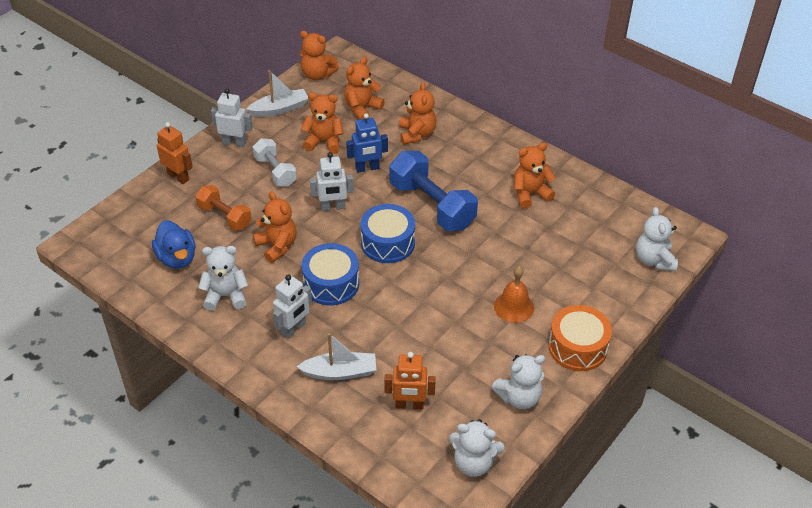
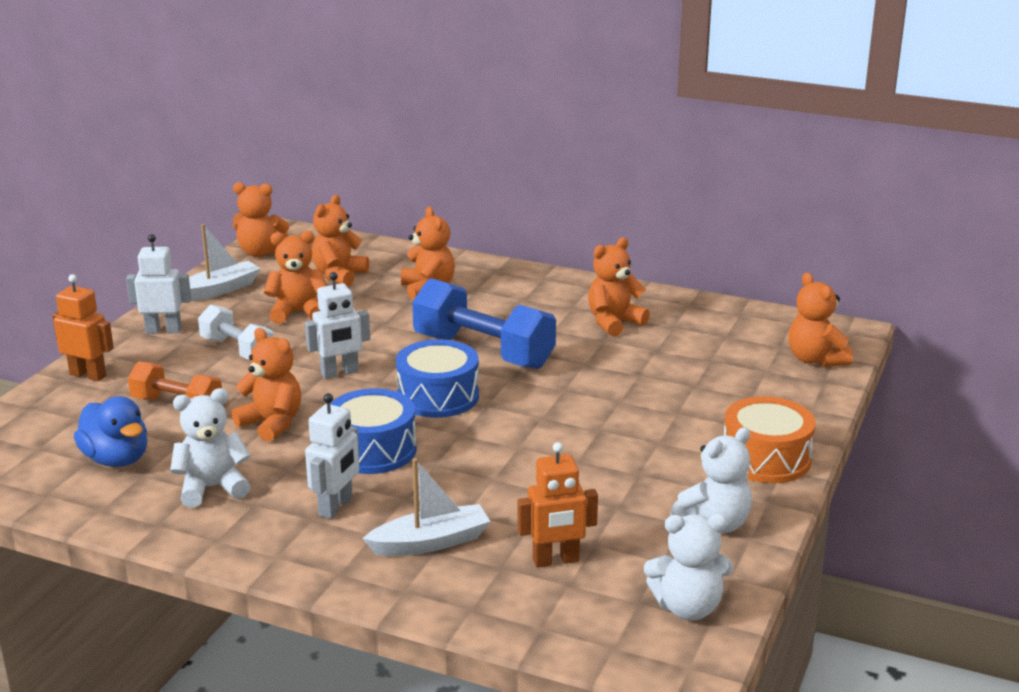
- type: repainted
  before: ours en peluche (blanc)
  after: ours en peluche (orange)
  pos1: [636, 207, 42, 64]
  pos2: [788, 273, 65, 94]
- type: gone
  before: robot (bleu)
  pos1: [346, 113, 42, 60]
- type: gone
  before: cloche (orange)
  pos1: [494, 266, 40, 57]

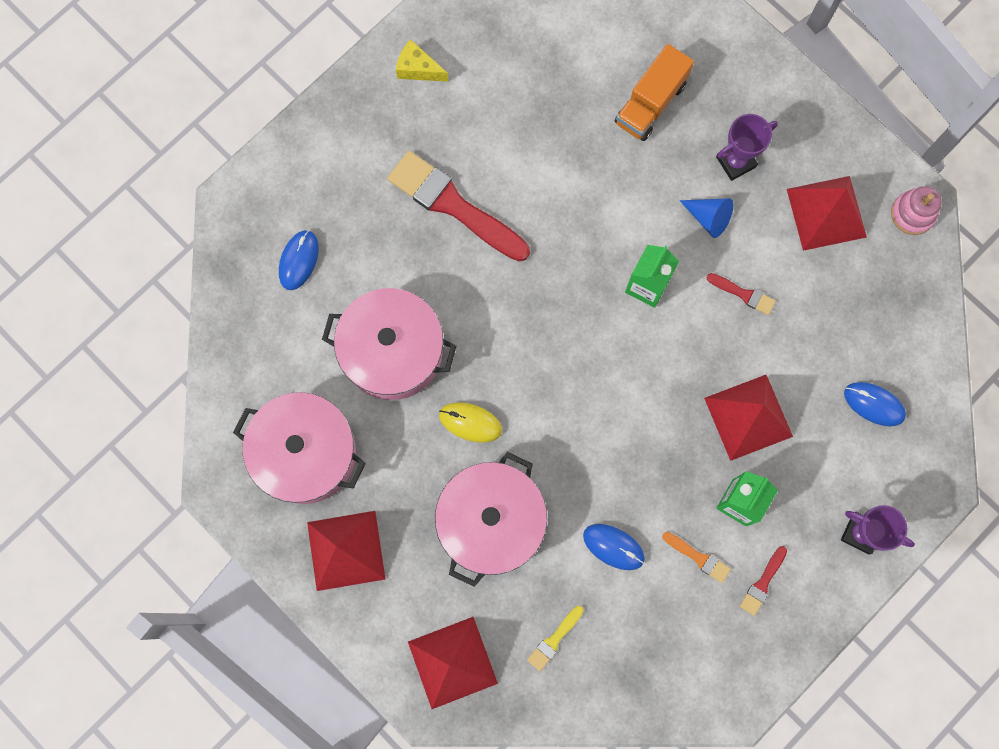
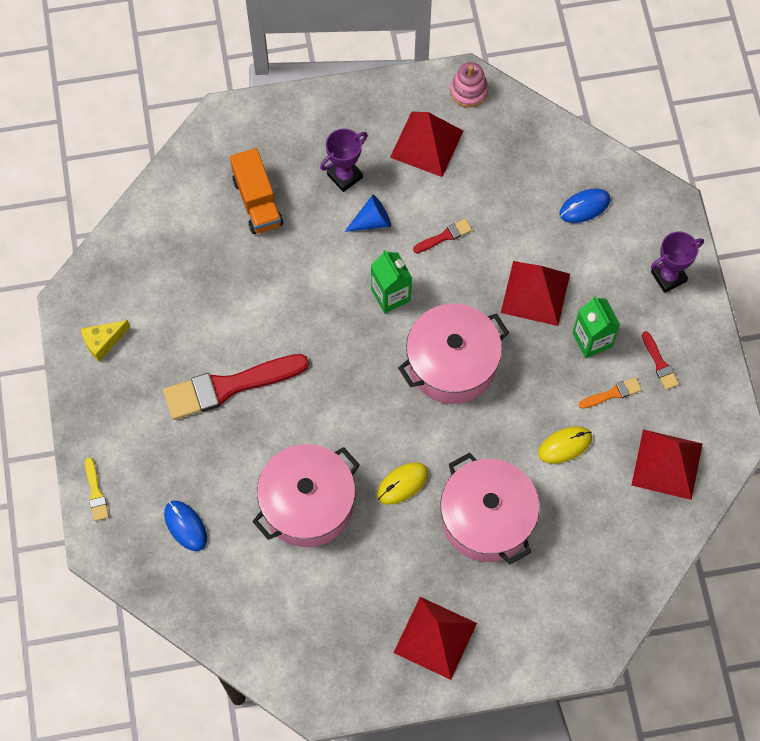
- type: shifted
  before: pinceau (jaune)
  pos1: [527, 606, 57, 65]
  pos2: [85, 457, 24, 64]
- type: rotated
  before: trophée (violet)
  pos1: [716, 114, 62, 67]
  pos2: [320, 128, 48, 64]
  turn: 45
- type: shifted
  before: marmite (rose)
  pos1: [233, 392, 133, 112]
  pos2: [398, 303, 111, 101]
- type: repainted
  before: souris (bleu)
  after: souris (jaune)
  pos1: [583, 524, 62, 46]
  pos2: [538, 426, 54, 38]
- type: shifted
  before: pyramide (rouge)
  pos1: [408, 617, 90, 92]
  pos2: [631, 429, 71, 71]

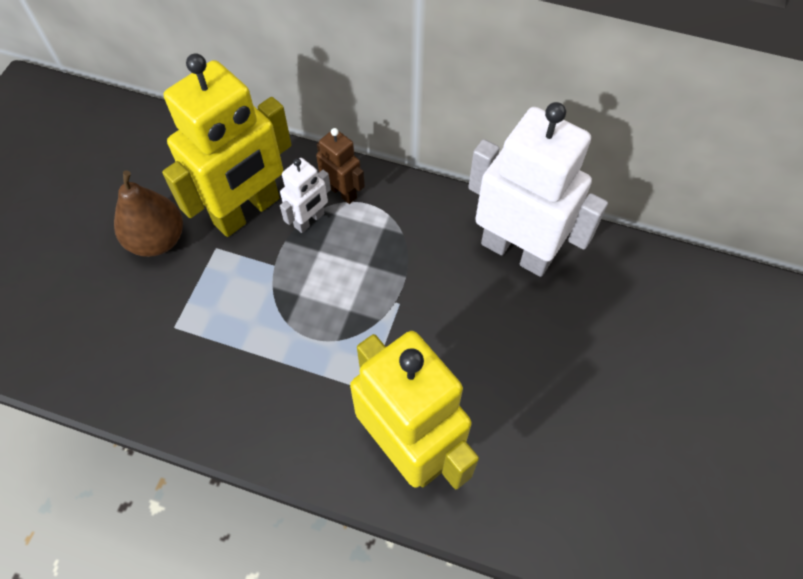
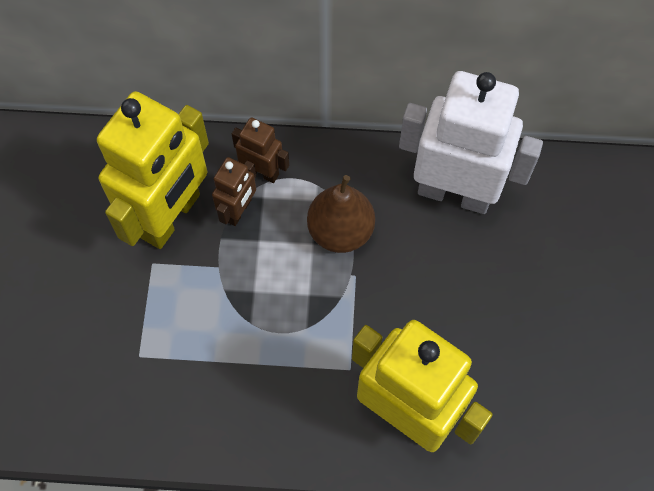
- type: repainted
  before: robot (blanc)
  after: robot (marron)
  pos1: [280, 158, 51, 75]
  pos2: [212, 157, 44, 69]
- type: shifted
  before: poire (marron)
  pos1: [114, 170, 69, 87]
  pos2: [307, 175, 68, 78]

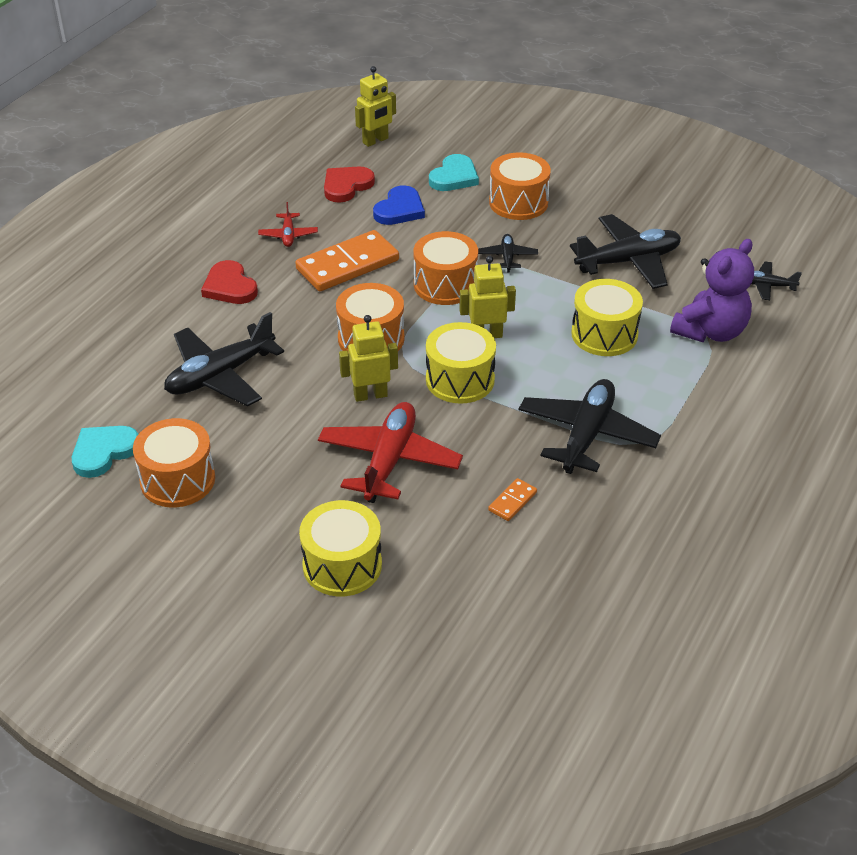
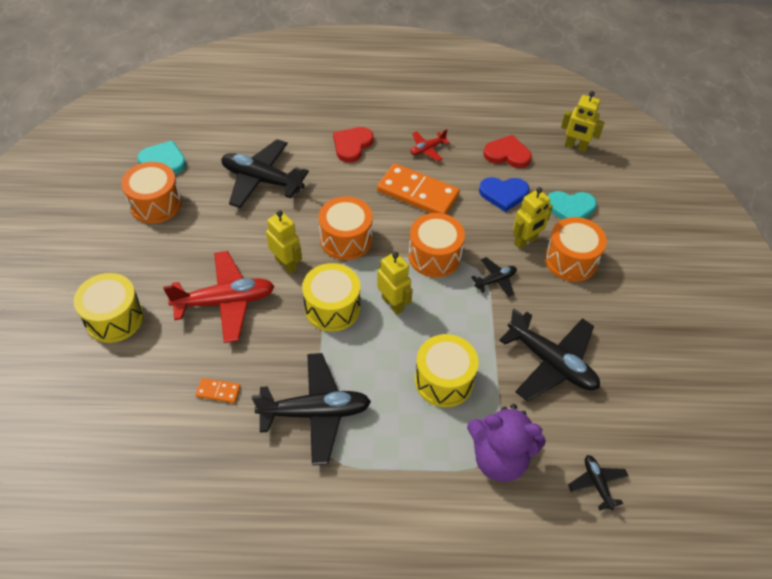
- type: new
  after: robot (jaune)
  pos2: [513, 187, 40, 62]

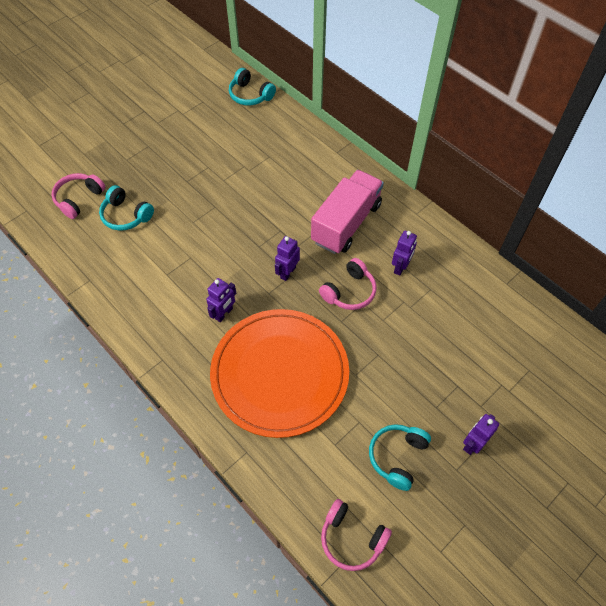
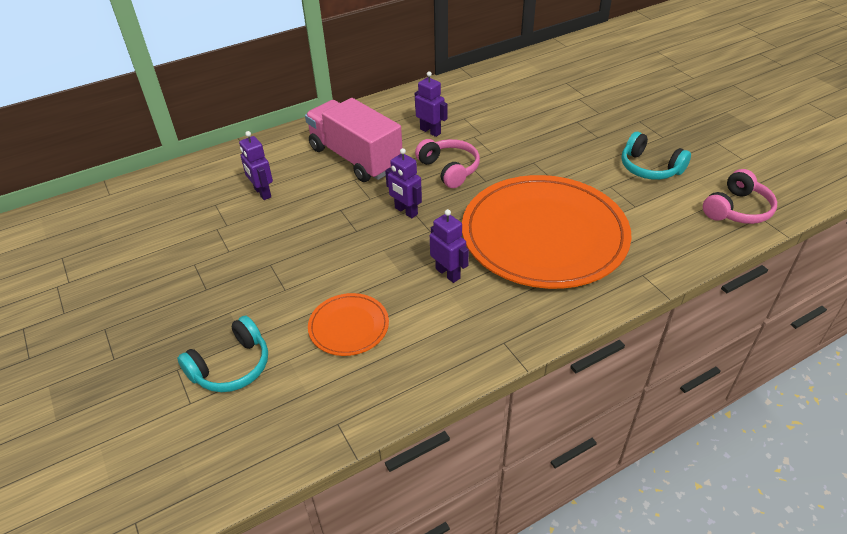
- type: shifted
  before: robot (violet)
  pos1: [463, 414, 36, 41]
  pos2: [239, 131, 34, 69]
- type: new
  after: assiette (orange)
  pos2: [308, 293, 81, 63]
- type: gone
  before: casque audio (rose)
  pos1: [51, 173, 55, 46]
- type: gone
  before: casque audio (turquoise)
  pos1: [229, 68, 47, 37]

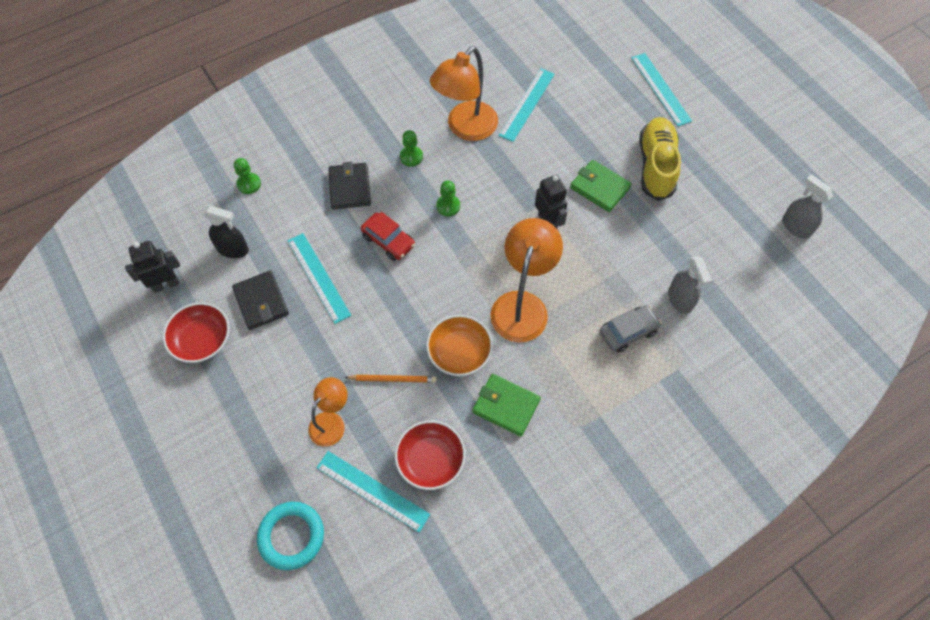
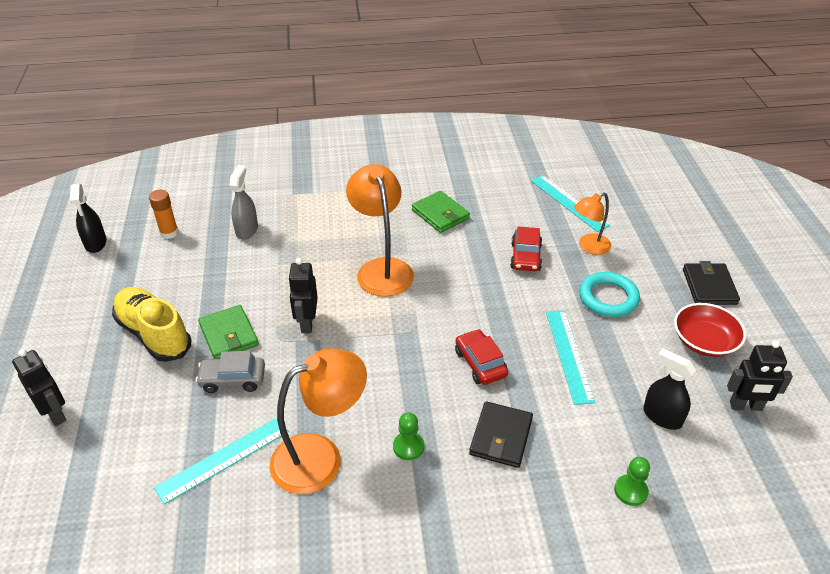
- type: swapped
  before: règle (turquoise)
  after: robot (noir)
  pos1: [631, 53, 61, 73]
  pos2: [12, 349, 54, 77]
- type: repainted
  before: vaporisateur (gris)
  after: vaporisateur (noir)
  pos1: [782, 174, 51, 65]
  pos2: [70, 183, 36, 70]
- type: rotated
  before: chaussure (jaune)
  pos1: [639, 117, 42, 84]
  pos2: [112, 287, 79, 75]
  turn: 105
- type: new
  after: bâton de colle (orange)
  pos2: [149, 190, 29, 49]
- type: shifted
  before: voiture (gris)
  pos1: [600, 305, 61, 48]
  pos2: [196, 351, 69, 42]
- type: rotated
  before: lampe (orange)
  pos1: [490, 218, 73, 124]
  pos2: [346, 164, 68, 133]
  turn: 120
- type: swapped
  before: crayon (orange)
  after: voiture (rouge)
  pos1: [345, 375, 92, 8]
  pos2: [510, 227, 32, 44]
- type: shifted
  before: anneau (turquoise)
  pos1: [257, 502, 67, 68]
  pos2: [579, 272, 61, 45]
- type: shifted
  before: portefeuille (noir)
  pos1: [232, 270, 57, 60]
  pos2: [683, 261, 57, 44]
- type: gone
  before: bol (rouge)
  pos1: [395, 420, 71, 70]
- type: gone
  before: bol (orange)
  pos1: [426, 315, 67, 61]
- type: gone
  before: pion (vert)
  pos1: [436, 181, 24, 35]

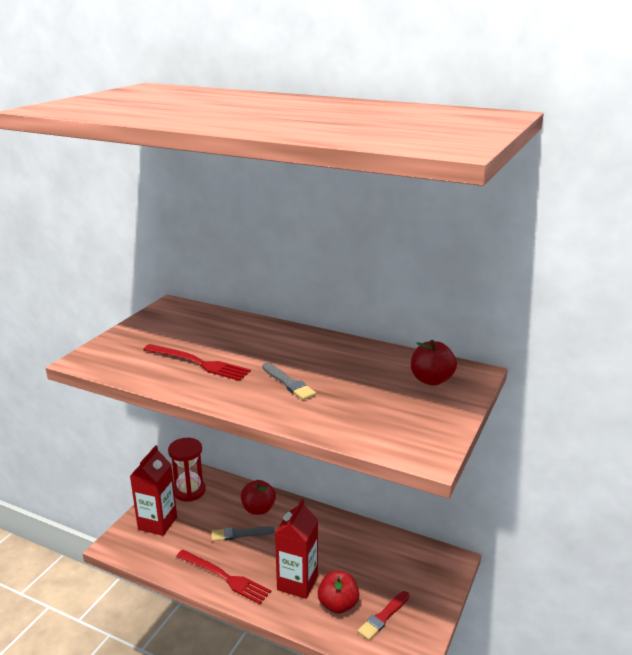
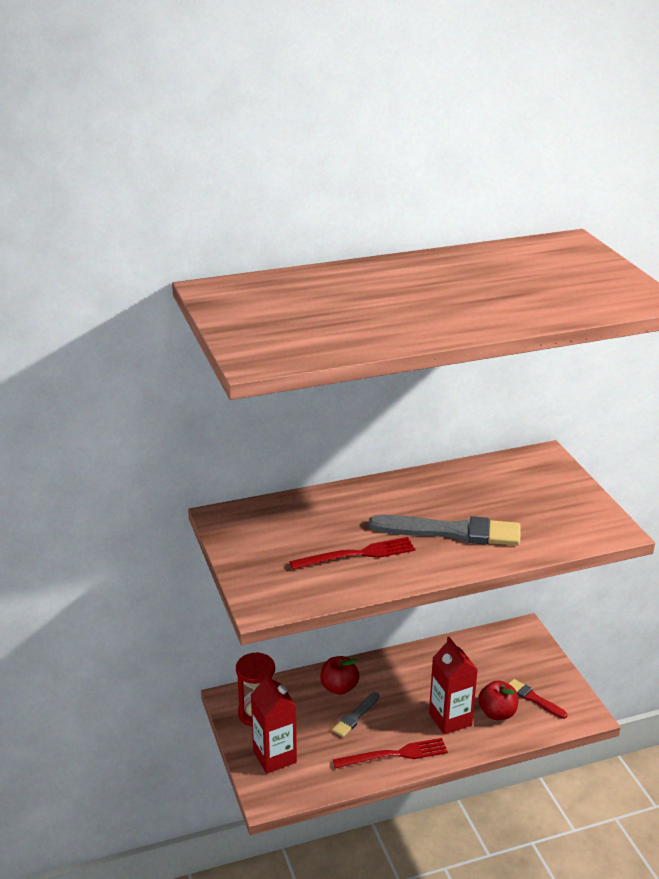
- type: scaled
  before: pinceau (gris)
  pos1: [262, 363, 54, 37]
  pos2: [369, 515, 151, 31]
  scale: 1.96
- type: rotated
  before: pinceau (rouge)
  pos1: [358, 591, 51, 49]
  pos2: [508, 679, 59, 40]
  turn: 135
- type: gone
  before: pomme (rouge)
  pos1: [411, 340, 46, 46]

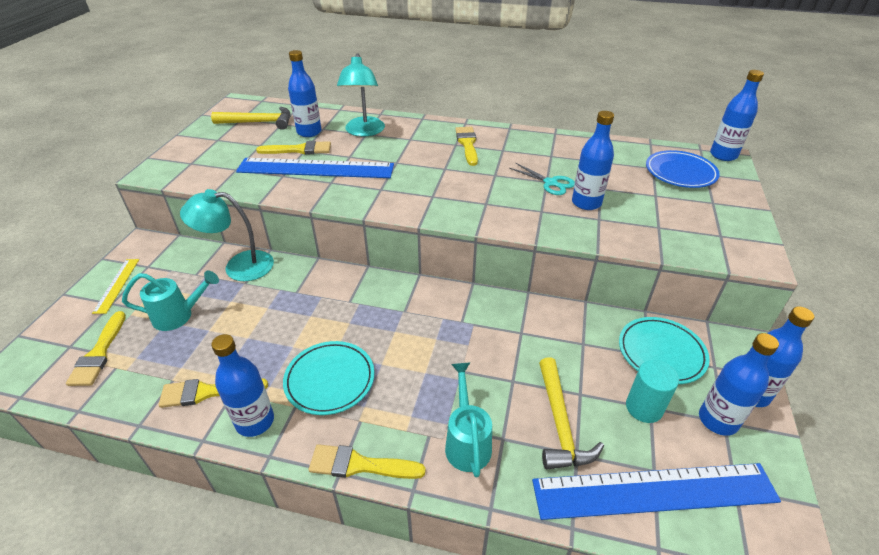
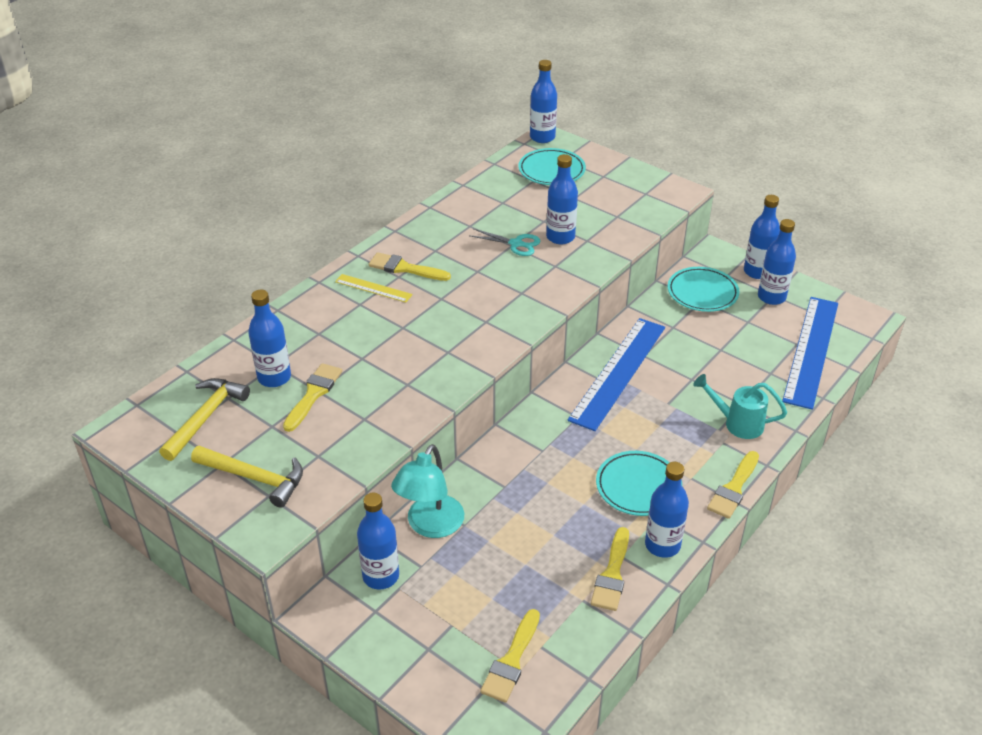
- type: shifted
  before: marteau (jaune)
  pos1: [539, 357, 65, 113]
  pos2: [191, 446, 112, 62]
- type: shifted
  before: règle (jaune)
  pos1: [92, 259, 47, 55]
  pos2: [335, 274, 78, 28]
- type: new
  after: bouteille (bleu)
  pos2: [357, 493, 42, 97]
- type: rotated
  before: ciseaux (turquoise)
  pos1: [509, 163, 66, 32]
  pos2: [470, 229, 70, 27]
  turn: 45
- type: rotated
  before: pinceau (jaune)
  pos1: [66, 311, 60, 75]
  pos2: [480, 609, 60, 94]
  turn: 90
- type: repainted
  before: assiette (bleu)
  after: assiette (turquoise)
  pos1: [646, 150, 74, 38]
  pos2: [519, 148, 67, 37]
- type: shifted
  before: règle (bleu)
  pos1: [236, 158, 158, 20]
  pos2: [567, 318, 98, 113]
- type: gone
  before: arrosoir (turquoise)
  pos1: [122, 271, 97, 60]
- type: gone
  before: lampe (turquoise)
  pos1: [337, 53, 48, 84]
- type: gone
  before: cylindre (turquoise)
  pos1: [626, 360, 53, 63]

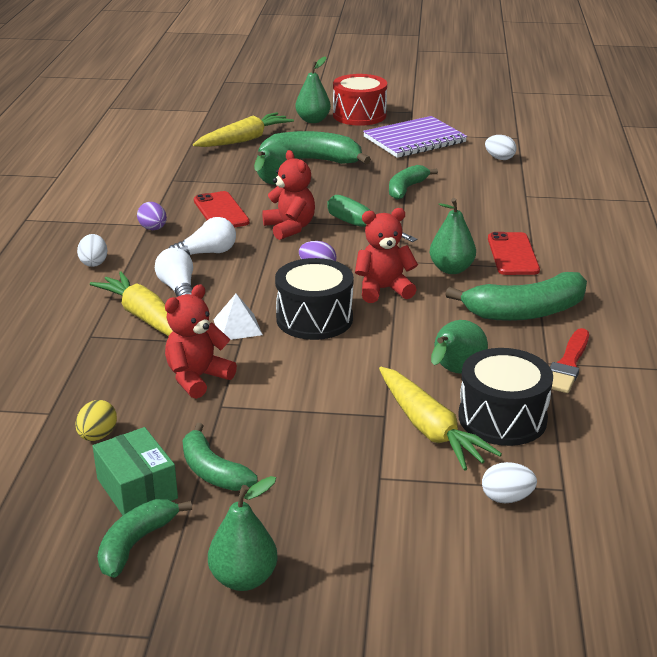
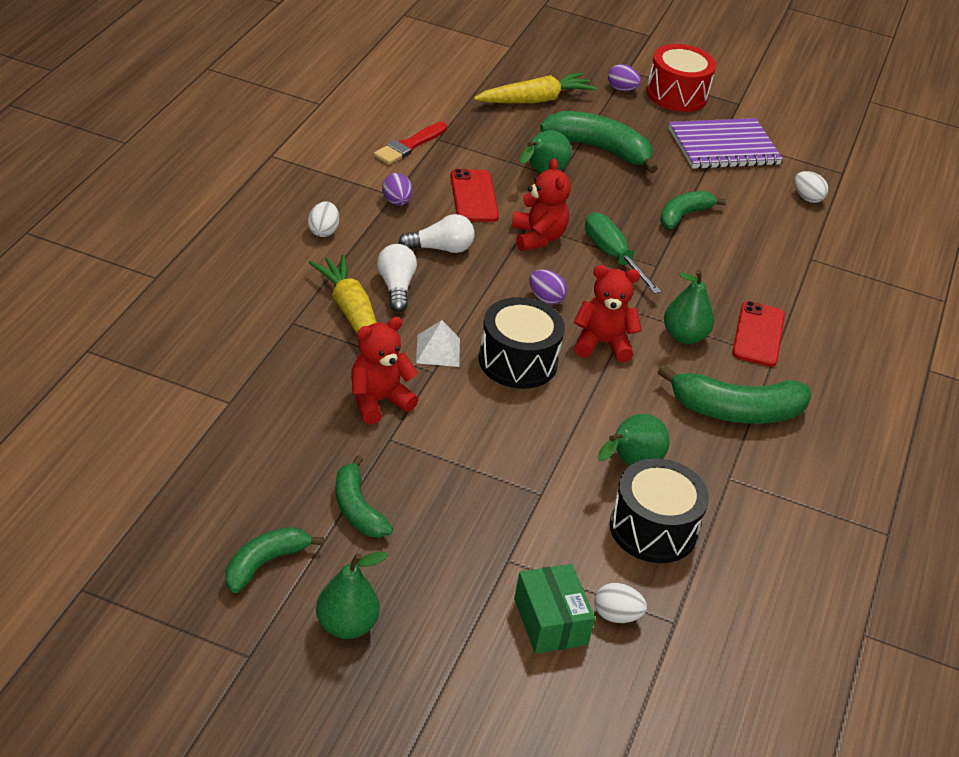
- type: shifted
  before: pinceau (rouge)
  pos1: [550, 328, 39, 65]
  pos2: [374, 122, 73, 43]
- type: shifted
  before: boîte (vert)
  pos1: [93, 427, 85, 88]
  pos2: [514, 564, 81, 90]
- type: swapped
  before: poire (vert)
  after: œuf (violet)
  pos1: [295, 56, 36, 67]
  pos2: [608, 64, 33, 27]
- type: gone
  before: œuf (jaune)
  pos1: [75, 400, 42, 41]
- type: gone
  before: carotte (jaune)
  pos1: [379, 367, 123, 104]

